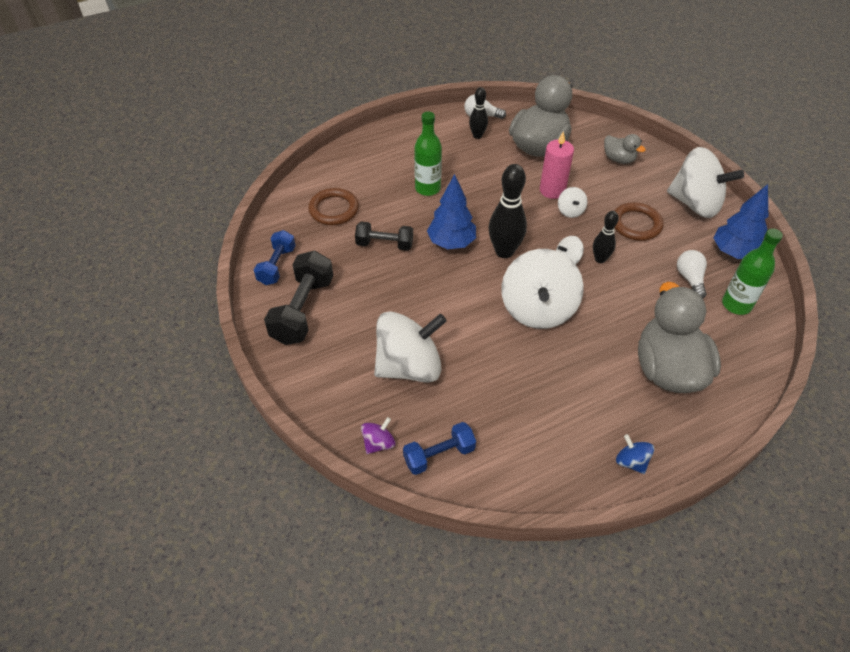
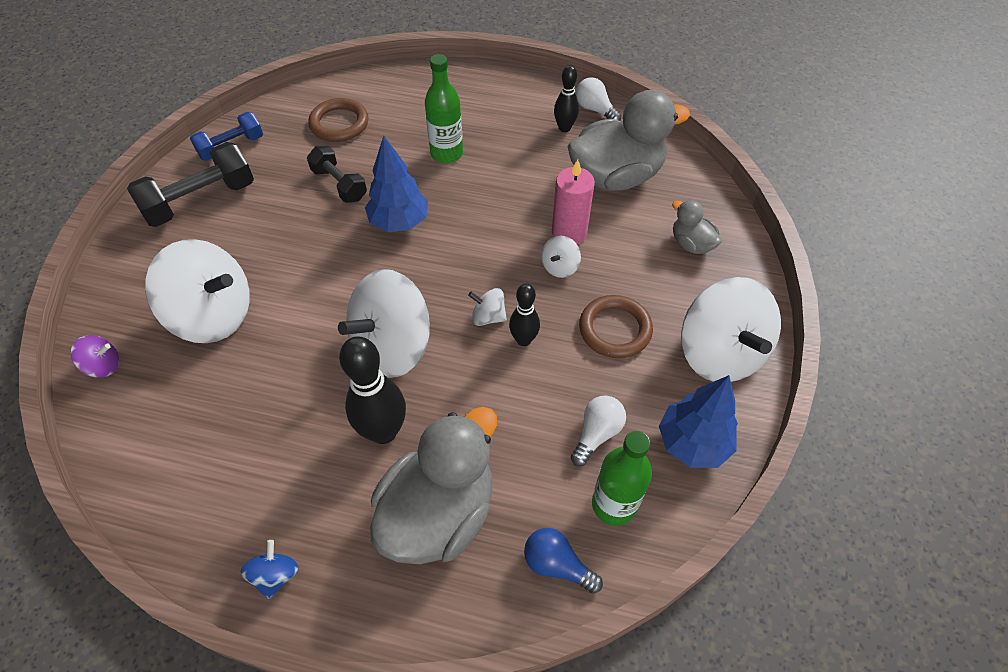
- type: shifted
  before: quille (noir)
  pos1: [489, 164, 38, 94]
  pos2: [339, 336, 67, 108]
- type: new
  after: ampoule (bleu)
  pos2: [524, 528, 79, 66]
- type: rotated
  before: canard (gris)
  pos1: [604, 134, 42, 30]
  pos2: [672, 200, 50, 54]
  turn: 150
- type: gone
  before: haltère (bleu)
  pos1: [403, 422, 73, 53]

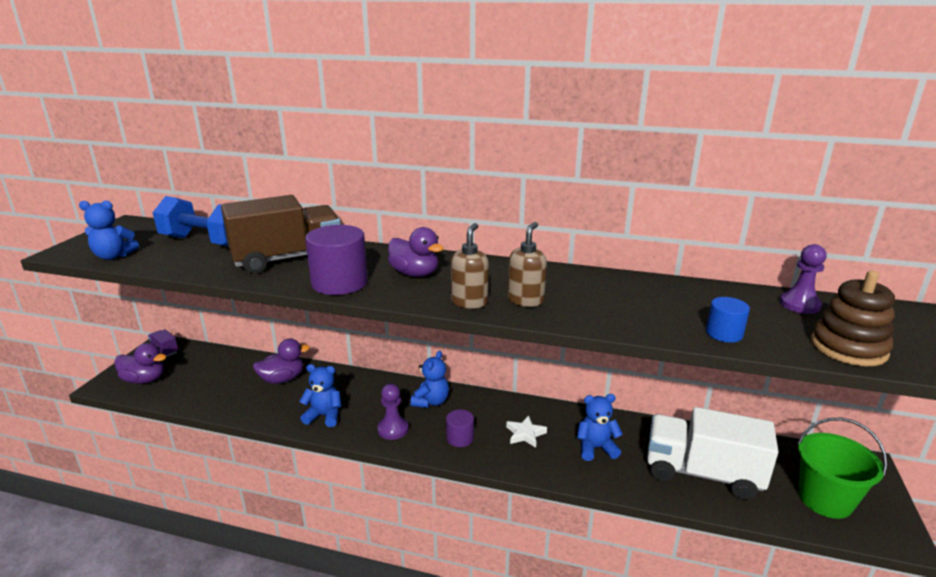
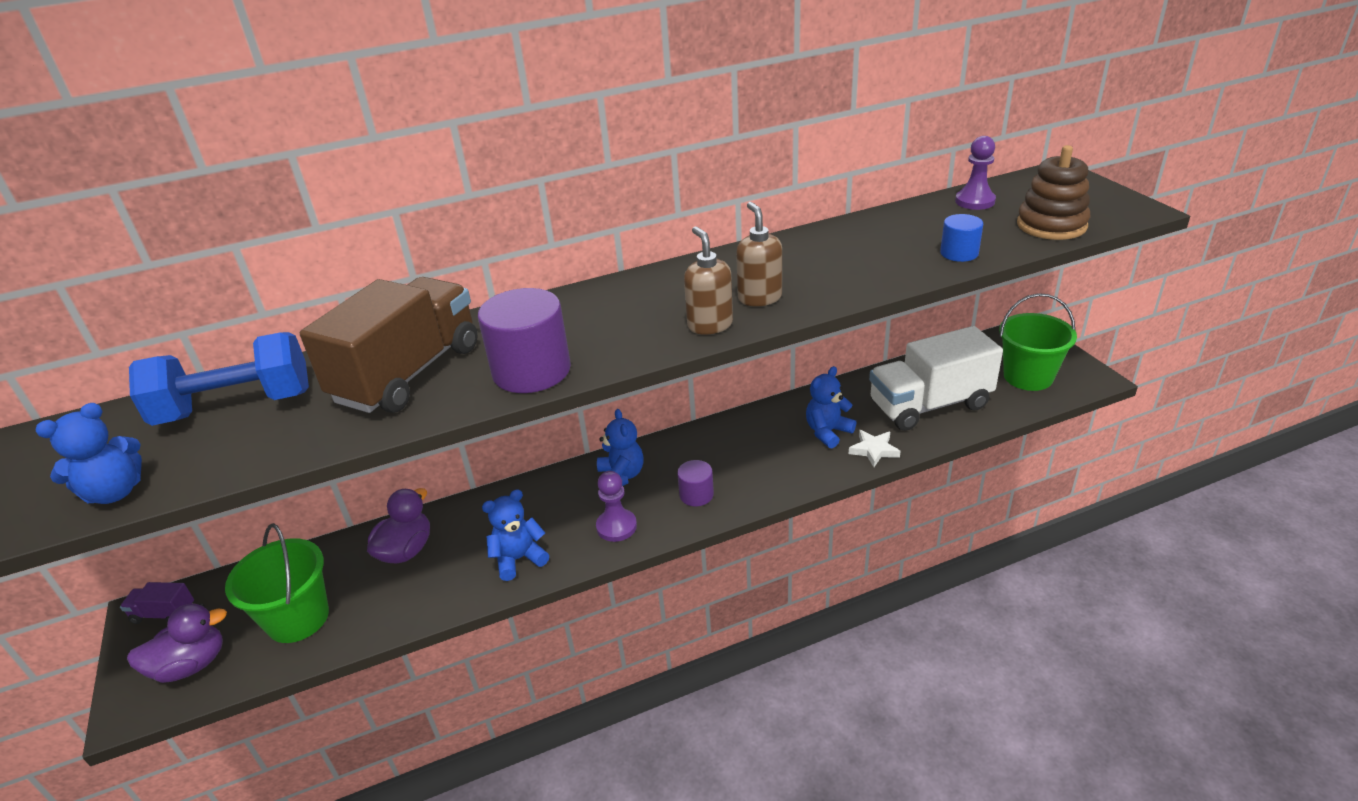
- type: new
  after: seau (vert)
  pos2: [225, 523, 104, 120]
- type: shifted
  before: étoile (blanc)
  pos1: [506, 416, 41, 32]
  pos2: [849, 430, 52, 37]
- type: gone
  before: canard (violet)
  pos1: [388, 227, 56, 50]

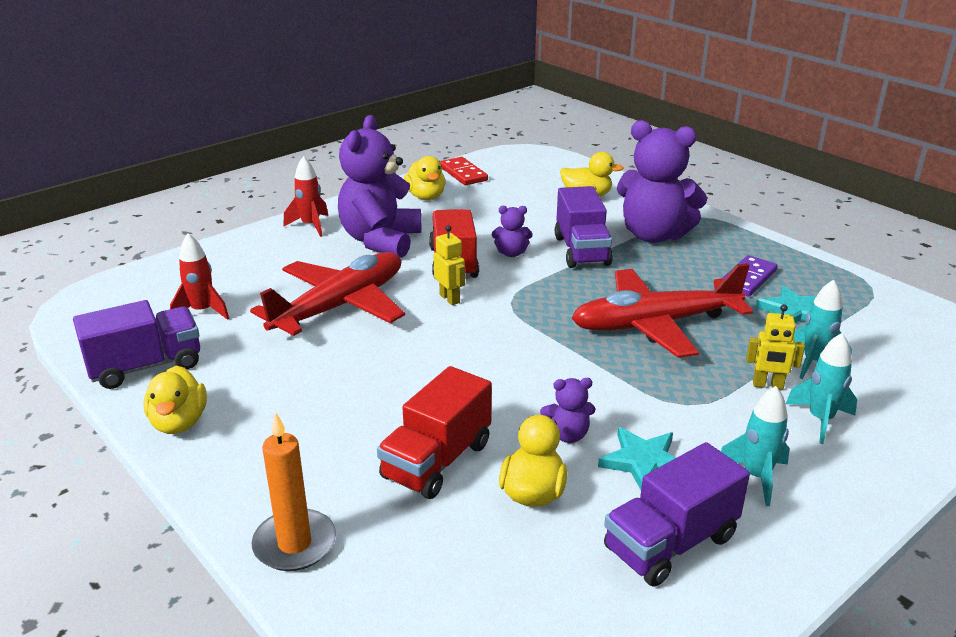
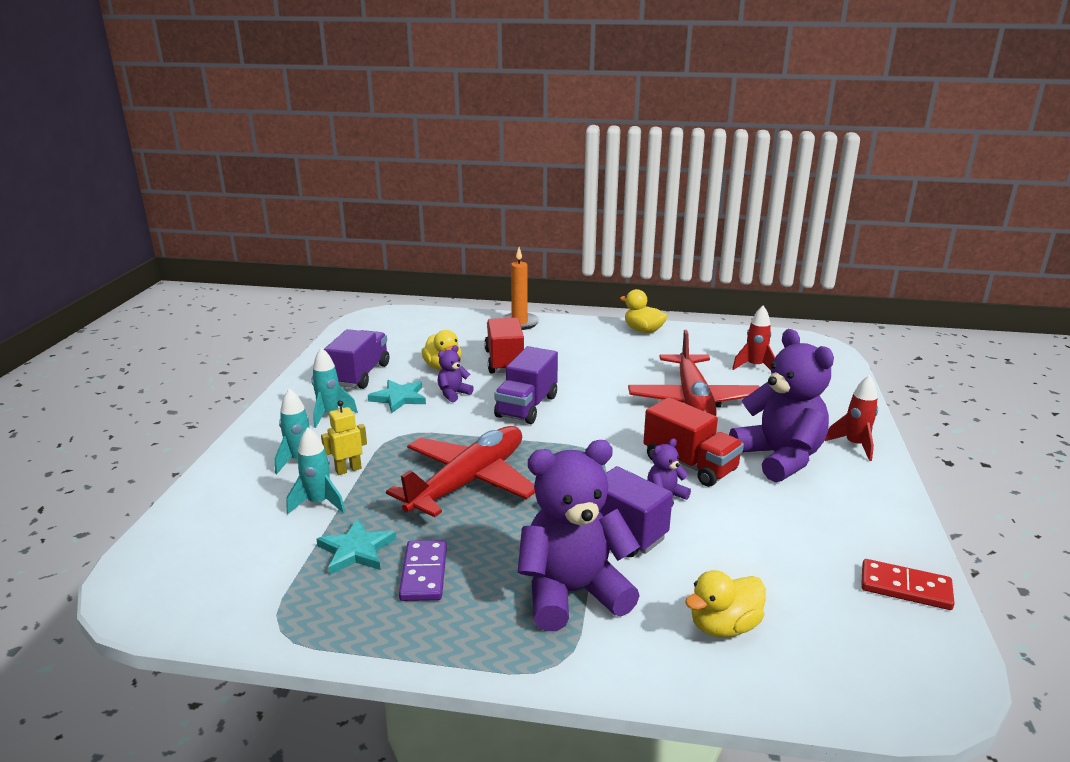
- type: shifted
  before: camion (violet)
  pos1: [73, 300, 127, 89]
  pos2: [494, 346, 64, 78]
- type: gone
  before: canard (jaune)
  pos1: [404, 156, 42, 44]
- type: gone
  before: robot (jaune)
  pos1: [433, 225, 32, 80]

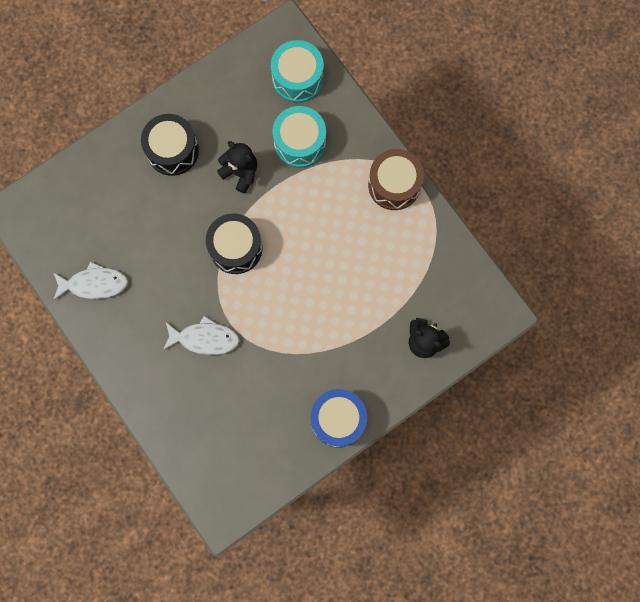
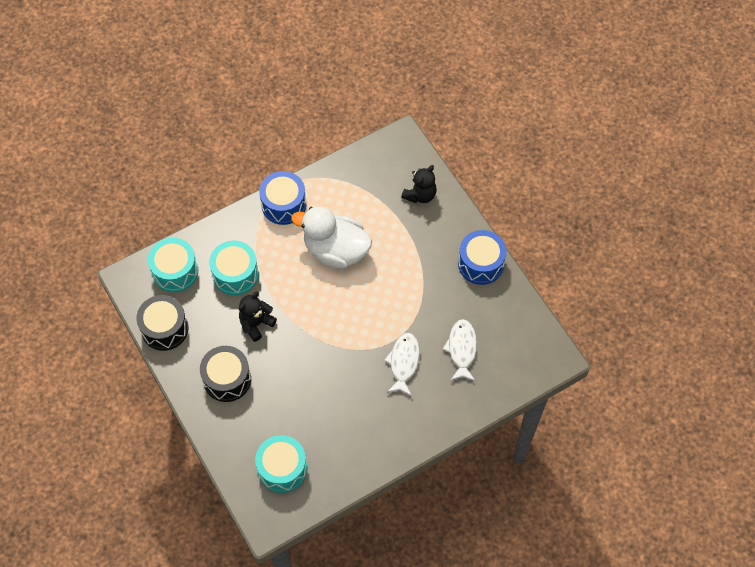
- type: shifted
  before: tambour (noir)
  pos1: [206, 213, 57, 61]
  pos2: [136, 295, 52, 56]
- type: new
  after: tambour (turquoise)
  pos2: [255, 435, 52, 58]
- type: repainted
  before: tambour (marron)
  after: tambour (bleu)
  pos1: [368, 149, 56, 61]
  pos2: [259, 171, 47, 54]
- type: new
  after: canard (blanc)
  pos2: [291, 206, 81, 63]
- type: shifted
  before: poisson (blanc)
  pos1: [53, 261, 75, 39]
  pos2: [442, 319, 35, 62]

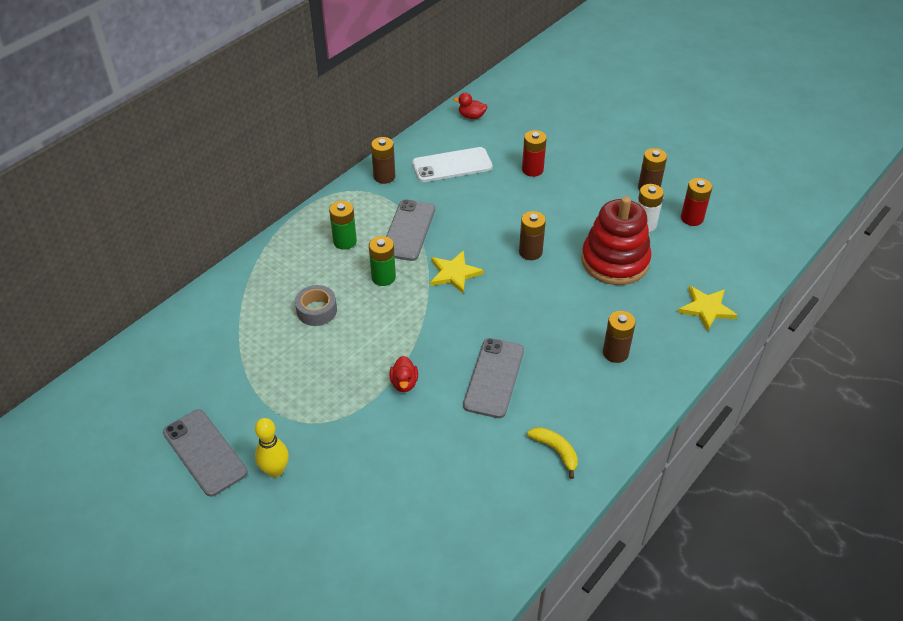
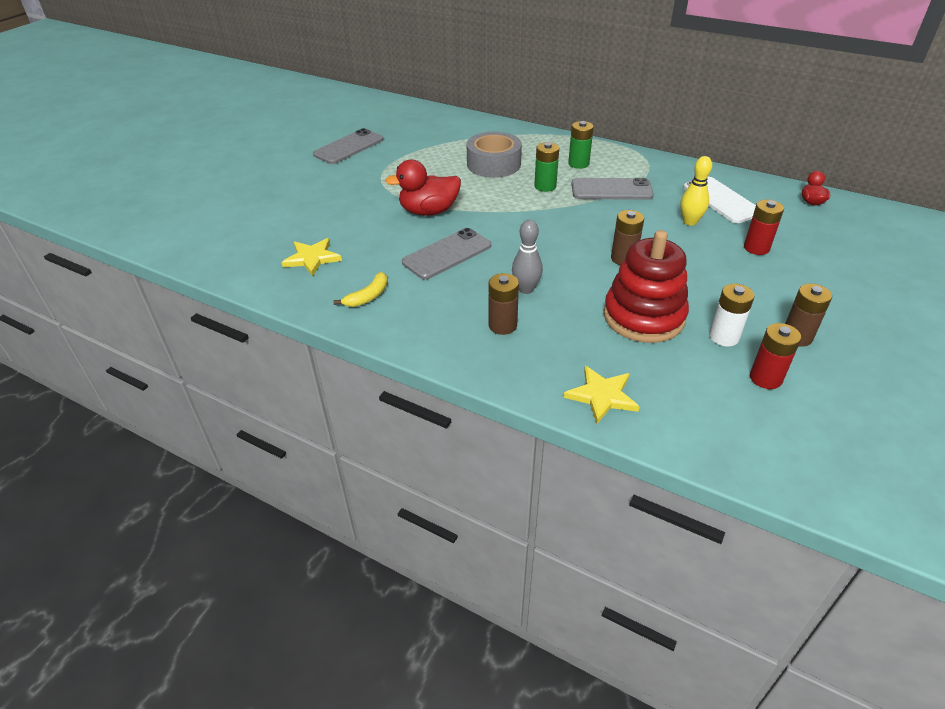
- type: shifted
  before: étoile (jaune)
  pos1: [430, 250, 54, 43]
  pos2: [281, 238, 61, 38]
- type: scaled
  before: canard (rouge)
  pos1: [389, 356, 29, 36]
  pos2: [385, 159, 76, 57]
  scale: 1.9
- type: rotated
  before: téléphone (gris)
  pos1: [463, 338, 61, 80]
  pos2: [402, 228, 89, 52]
  turn: -45
- type: scaled
  before: ruban adhésif (gris)
  pos1: [295, 285, 42, 41]
  pos2: [467, 132, 55, 46]
  scale: 1.61
- type: new
  after: quille (gris)
  pos2: [512, 220, 31, 74]
- type: shifted
  before: quille (jaune)
  pos1: [255, 418, 34, 59]
  pos2: [680, 156, 32, 70]
- type: gone
  before: pile (marron)
  pos1: [371, 137, 24, 47]

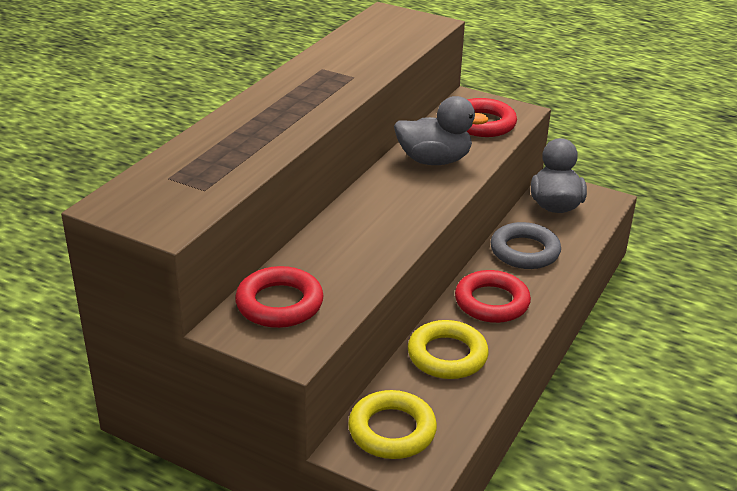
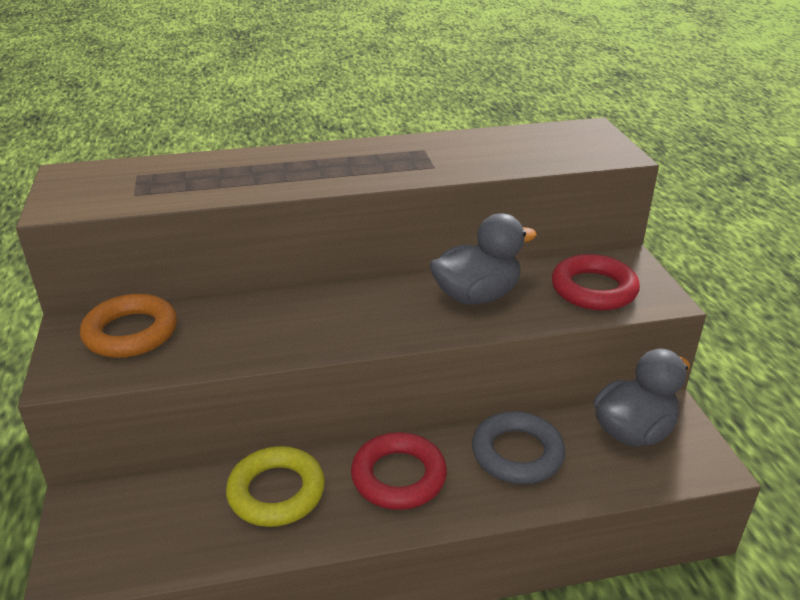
- type: repainted
  before: anneau (rouge)
  after: anneau (orange)
  pos1: [235, 266, 89, 62]
  pos2: [80, 294, 97, 64]
- type: rotated
  before: canard (gris)
  pos1: [394, 96, 95, 69]
  pos2: [430, 213, 107, 92]
  turn: -75
- type: gone
  before: anneau (jaune)
  pos1: [348, 390, 89, 69]

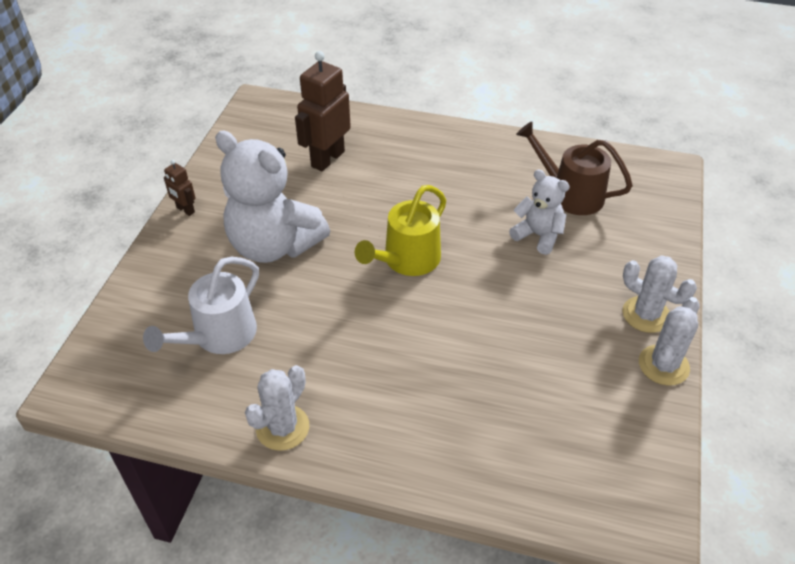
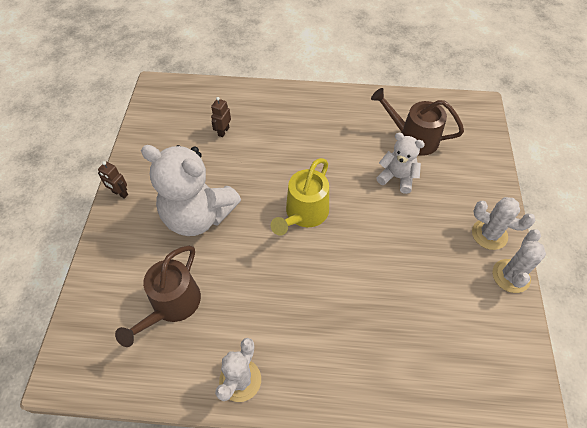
- type: repainted
  before: arrosoir (blanc)
  after: arrosoir (marron)
  pos1: [143, 257, 116, 97]
  pos2: [115, 245, 86, 102]
- type: scaled
  before: robot (marron)
  pos1: [295, 51, 56, 120]
  pos2: [211, 97, 20, 40]
  scale: 0.49

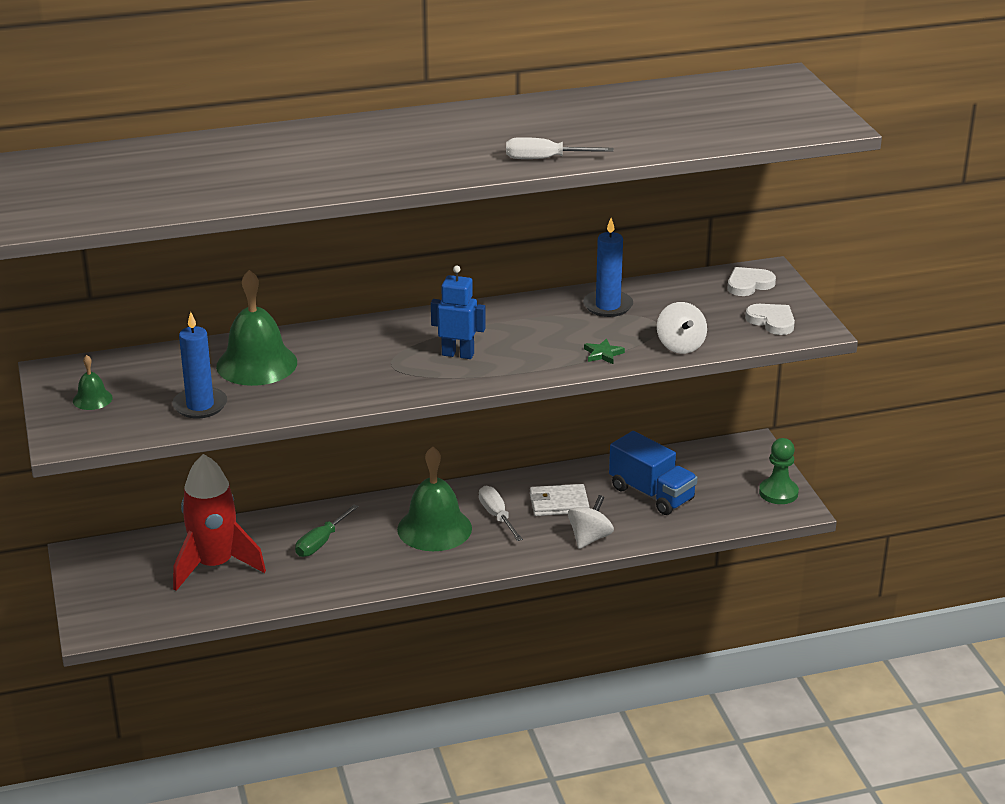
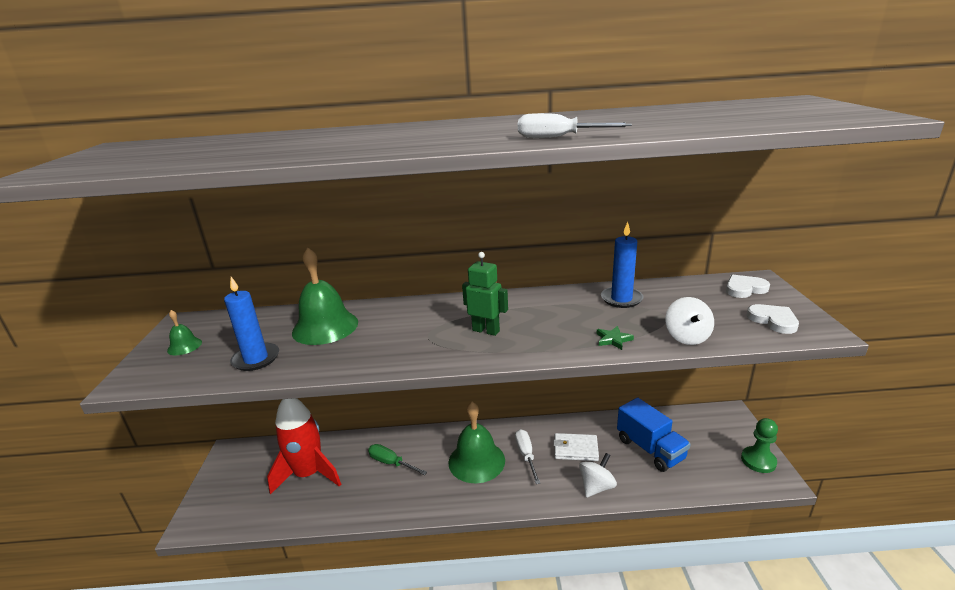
- type: rotated
  before: tournevis (vert)
  pos1: [295, 505, 64, 52]
  pos2: [368, 444, 59, 31]
  turn: 75
- type: repainted
  before: robot (bleu)
  after: robot (vert)
  pos1: [431, 266, 55, 93]
  pos2: [462, 252, 46, 84]

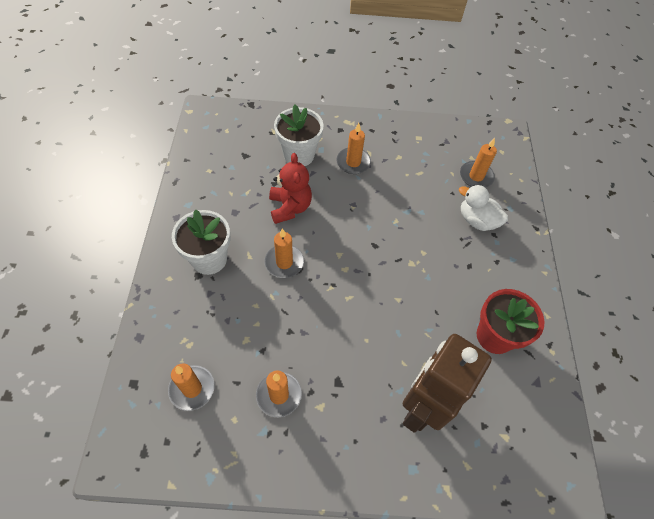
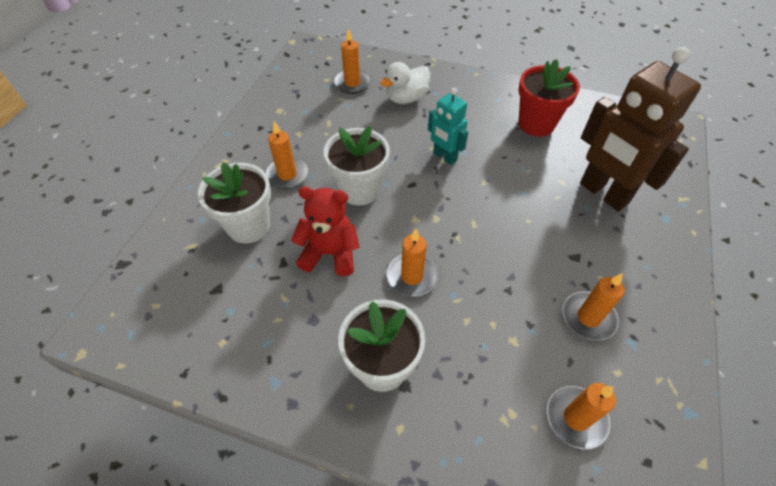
- type: new
  after: pot de fleurs (blanc)
  pos2: [324, 126, 66, 79]
- type: new
  after: robot (turquoise)
  pos2: [428, 88, 40, 77]

